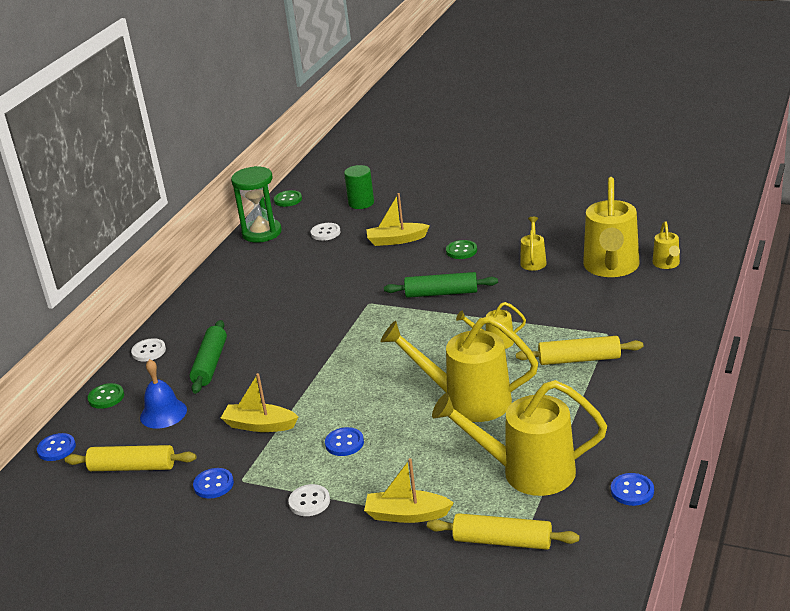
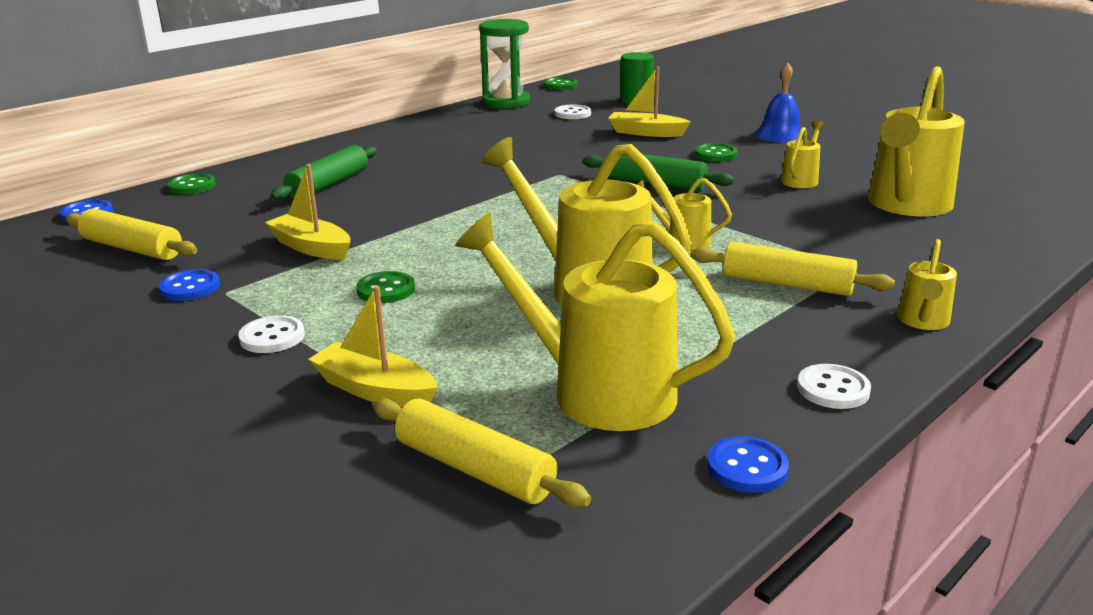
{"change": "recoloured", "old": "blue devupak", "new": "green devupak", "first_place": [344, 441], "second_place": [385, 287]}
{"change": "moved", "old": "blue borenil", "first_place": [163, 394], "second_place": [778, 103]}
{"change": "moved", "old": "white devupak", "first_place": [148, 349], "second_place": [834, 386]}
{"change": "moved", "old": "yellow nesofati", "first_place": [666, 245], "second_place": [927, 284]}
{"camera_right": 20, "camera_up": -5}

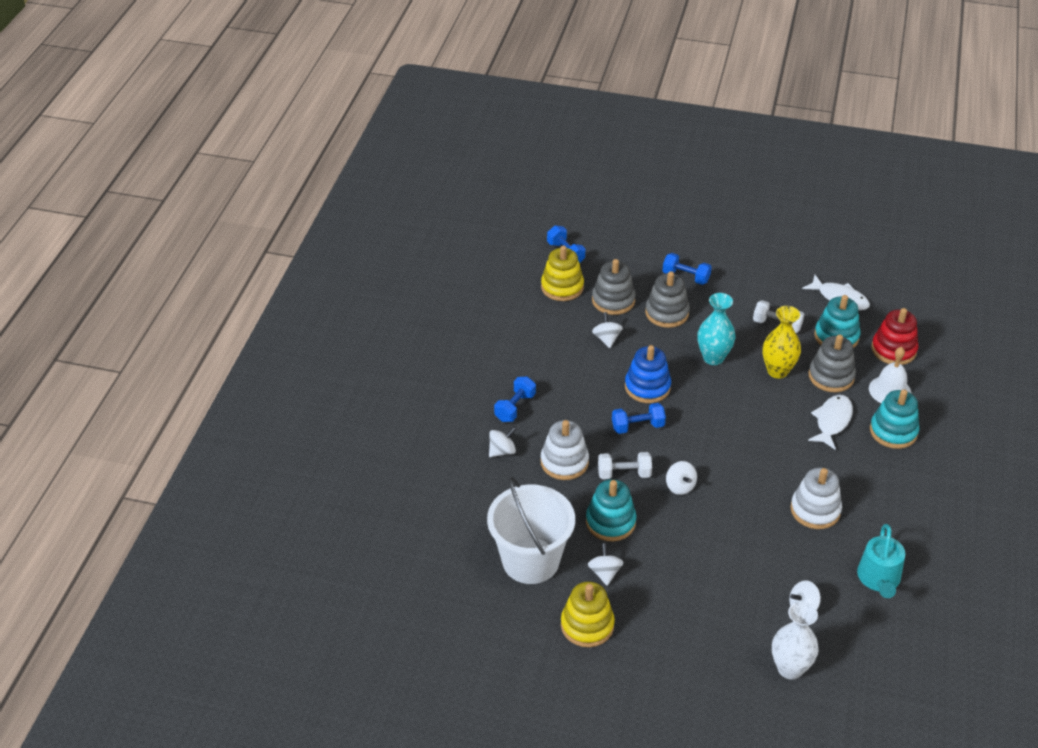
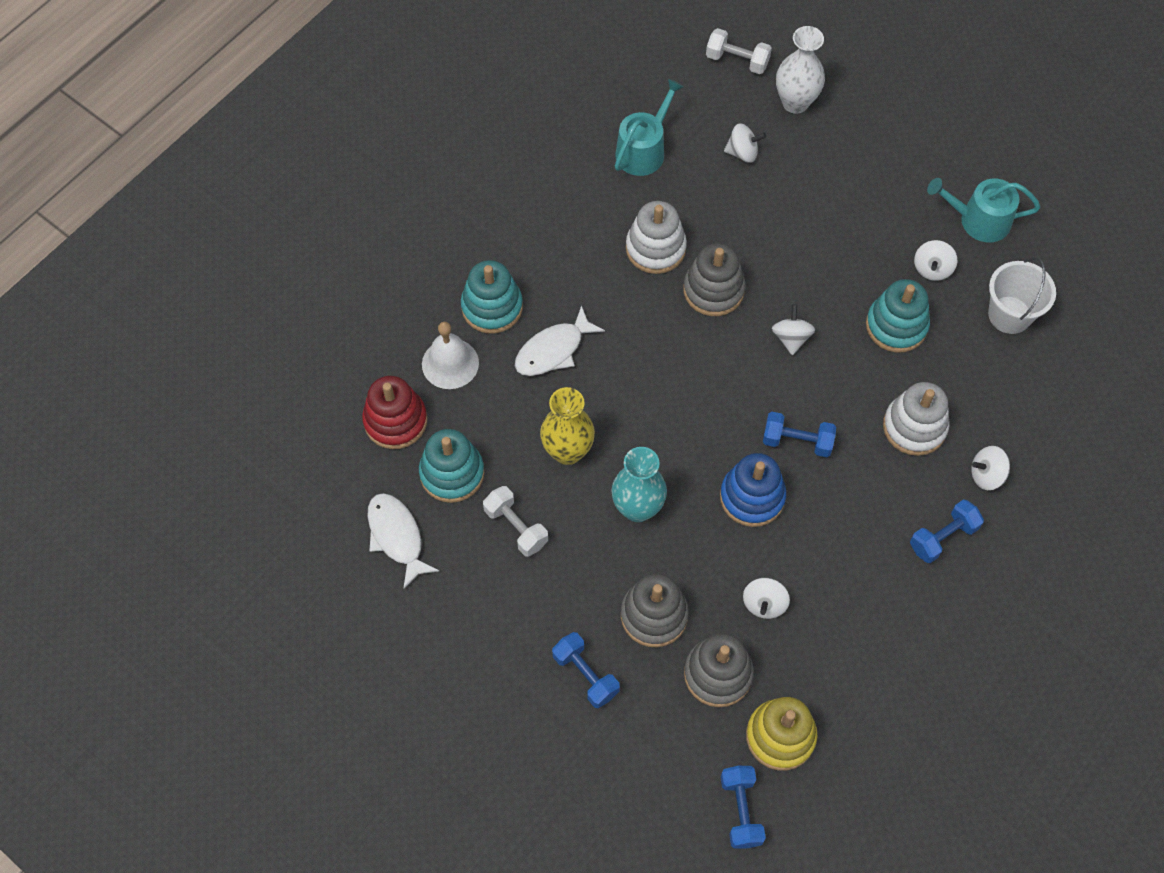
{"change": "moved", "old": "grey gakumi", "first_place": [832, 363], "second_place": [714, 279]}
{"change": "moved", "old": "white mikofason", "first_place": [625, 465], "second_place": [739, 51]}
{"change": "replaced", "old": "yellow gakumi", "new": "turquoise nesofati", "first_place": [588, 614], "second_place": [983, 210]}
{"change": "resized", "old": "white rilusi", "first_place": [531, 530], "second_place": [1022, 295], "factor": 0.63}
{"camera_right": -155, "camera_up": 20}

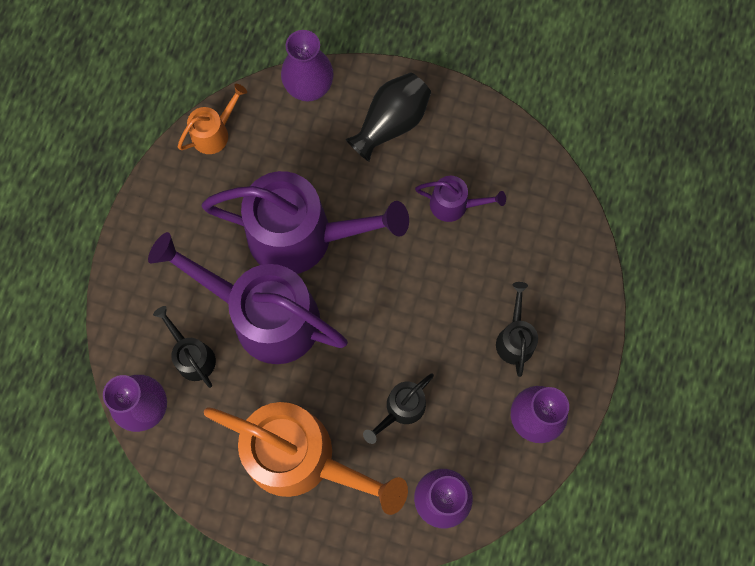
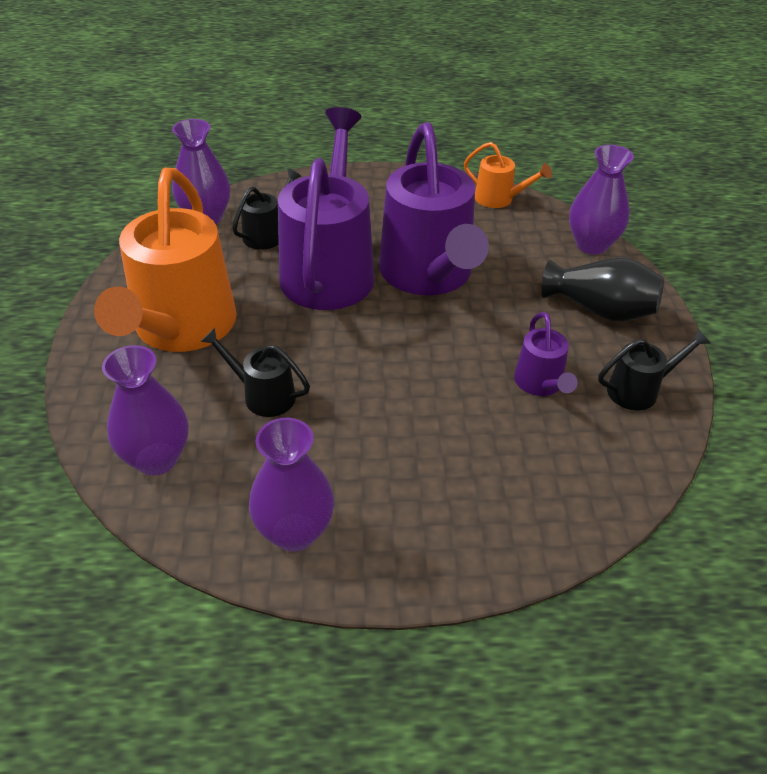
{"change": "moved", "old": "black nesofati", "first_place": [517, 329], "second_place": [654, 369]}
{"camera_right": 70, "camera_up": -30}

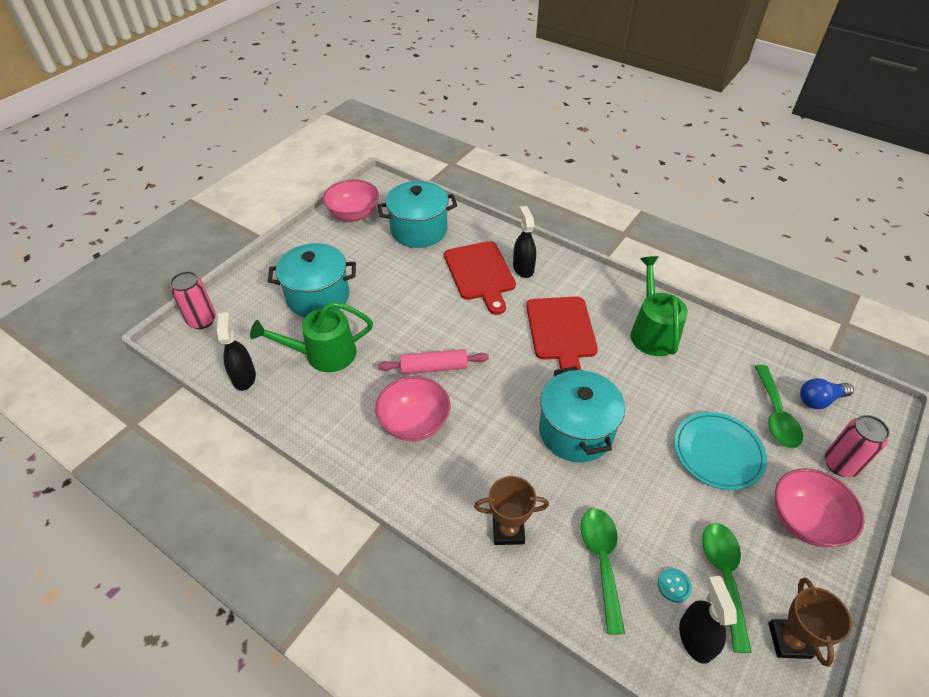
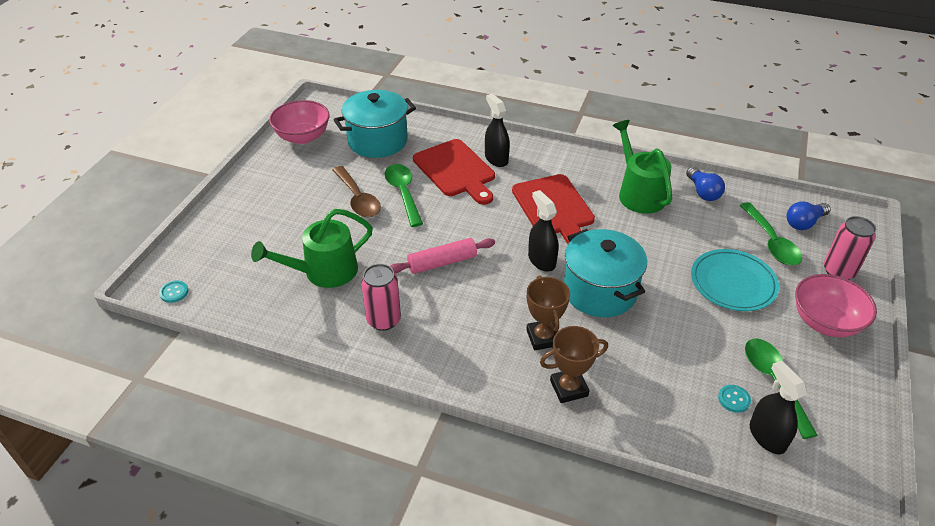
{"change": "added", "new": "turquoise devupak", "second_place": [173, 291]}
{"change": "added", "new": "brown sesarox", "second_place": [357, 191]}
{"change": "moved", "old": "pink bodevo", "first_place": [193, 300], "second_place": [381, 297]}
{"change": "moved", "old": "green sesarox", "first_place": [603, 572], "second_place": [403, 195]}
{"change": "moved", "old": "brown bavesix", "first_place": [810, 622], "second_place": [548, 313]}
{"change": "moved", "old": "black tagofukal", "first_place": [236, 351], "second_place": [543, 231]}
{"change": "added", "new": "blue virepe", "second_place": [705, 184]}
{"change": "removed", "old": "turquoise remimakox", "first_place": [311, 280]}
{"change": "removed", "old": "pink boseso", "first_place": [412, 408]}
{"camera_right": -15, "camera_up": -5}

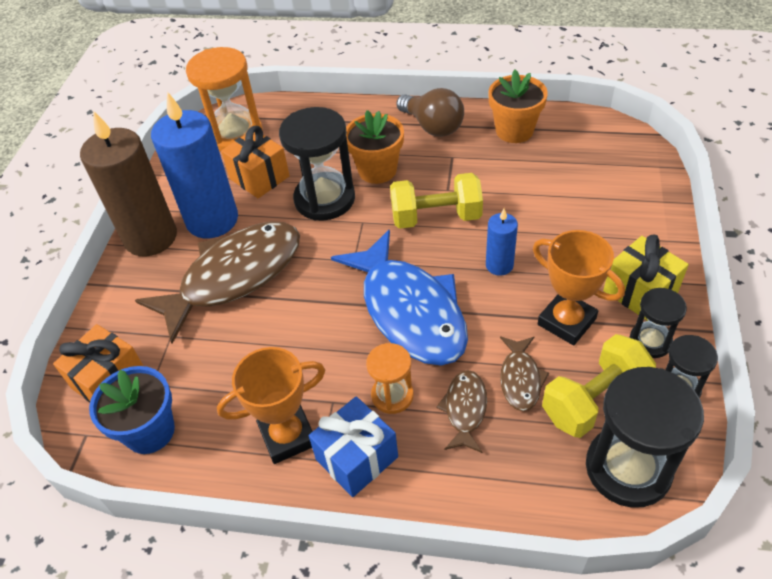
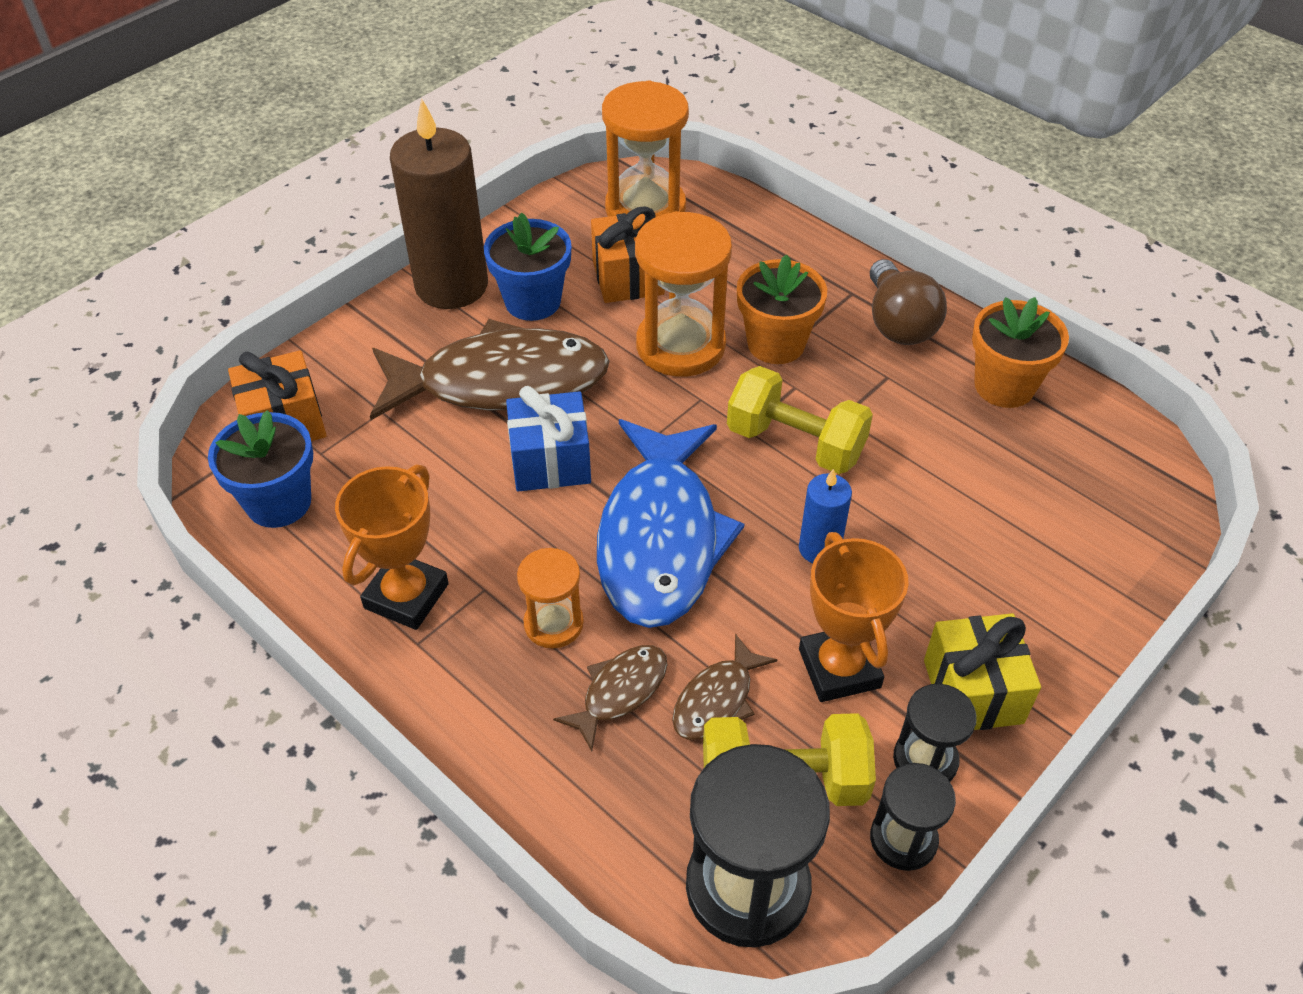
{"change": "turned", "old": "orange bavesix", "first_place": [271, 405], "second_place": [392, 547], "degrees": -75}
{"change": "replaced", "old": "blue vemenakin", "new": "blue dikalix", "first_place": [194, 165], "second_place": [527, 267]}
{"change": "moved", "old": "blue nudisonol", "first_place": [353, 446], "second_place": [548, 439]}
{"change": "recoloured", "old": "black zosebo", "new": "orange zosebo", "first_place": [317, 164], "second_place": [683, 294]}
{"camera_right": 30, "camera_up": 0}

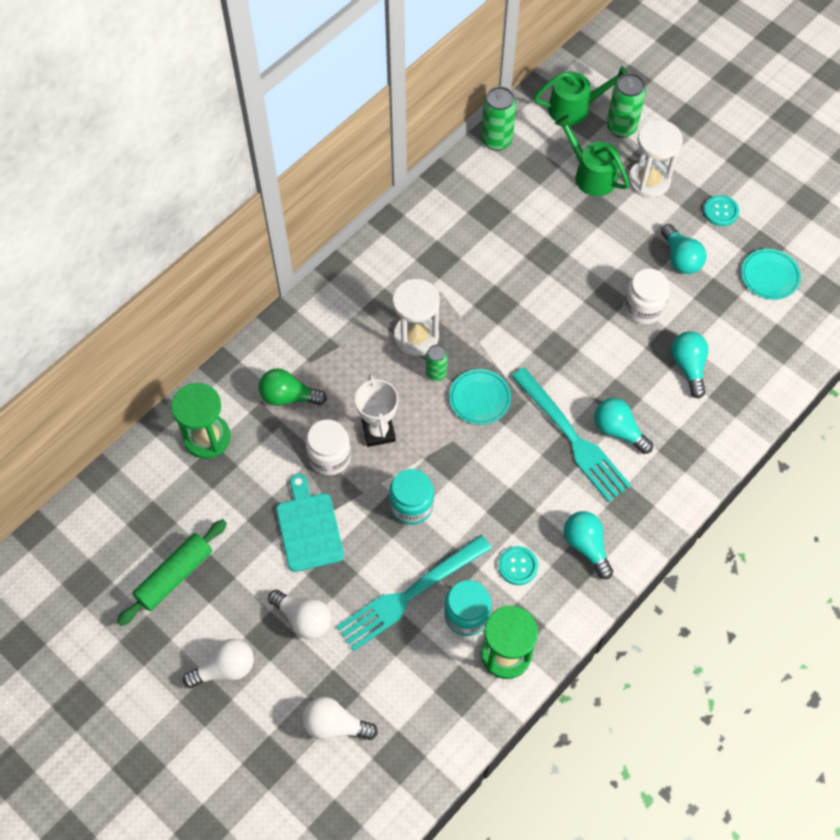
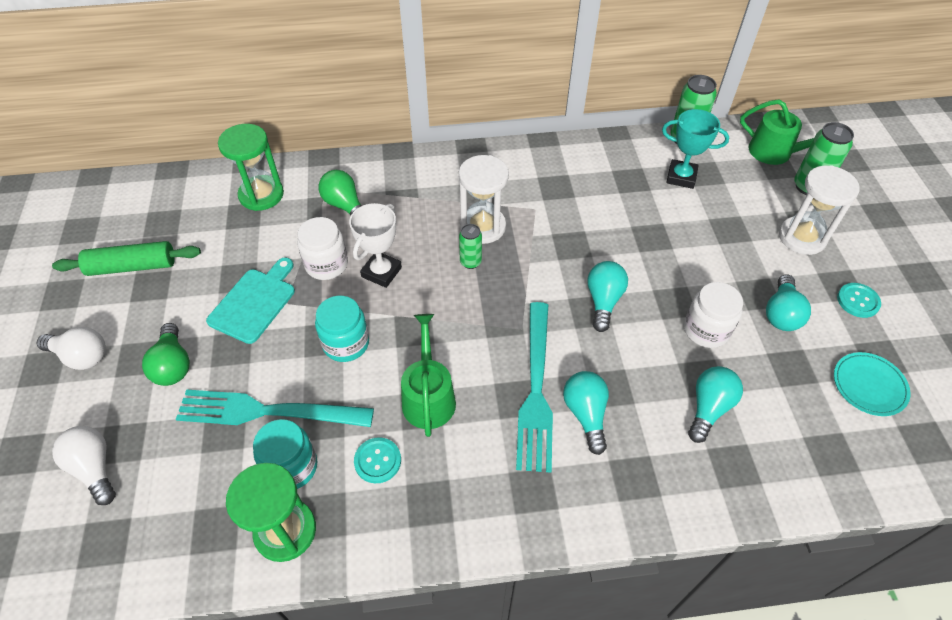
{"change": "recoloured", "old": "white virepe", "new": "green virepe", "first_place": [299, 615], "second_place": [166, 354]}
{"change": "moved", "old": "green nesofati", "first_place": [592, 155], "second_place": [428, 375]}
{"change": "moved", "old": "turquoise virepe", "first_place": [588, 545], "second_place": [607, 296]}
{"change": "added", "new": "turquoise bavesix", "second_place": [695, 149]}
{"change": "removed", "old": "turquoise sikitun", "first_place": [480, 397]}
{"camera_right": 40, "camera_up": -10}

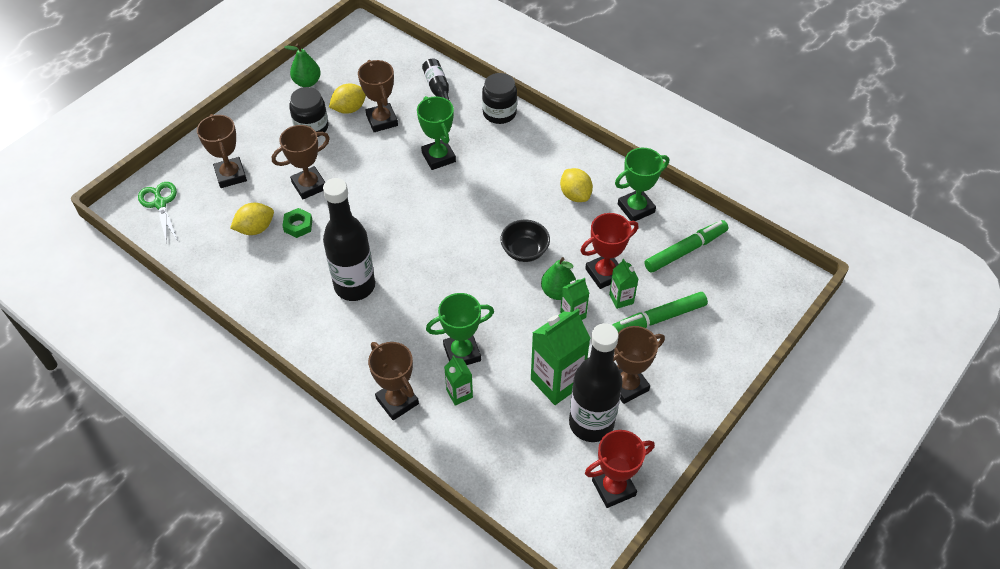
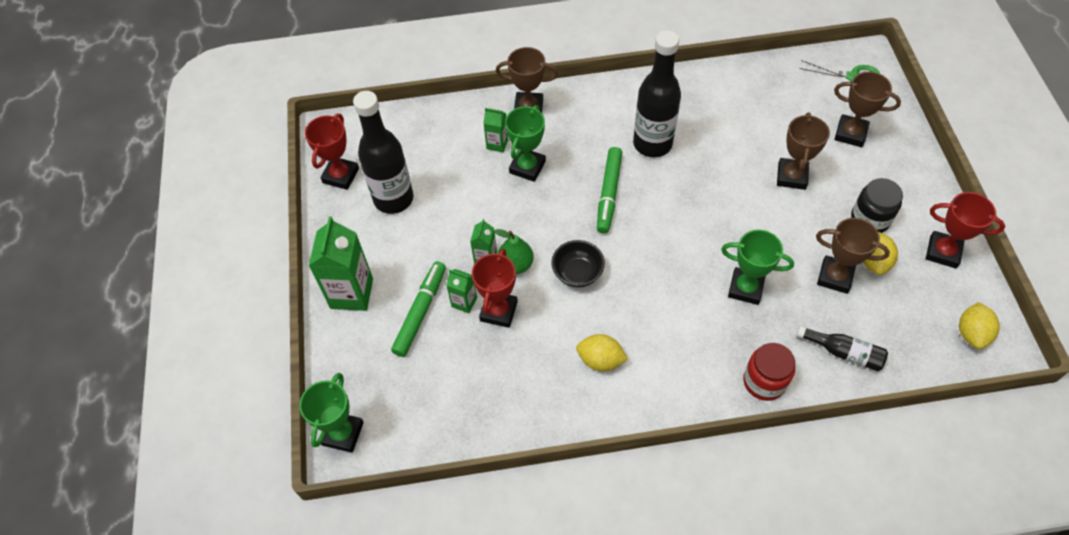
{"change": "moved", "old": "green bavesix", "first_place": [642, 184], "second_place": [331, 413]}
{"change": "moved", "old": "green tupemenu", "first_place": [561, 356], "second_place": [341, 263]}
{"change": "moved", "old": "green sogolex", "first_place": [686, 246], "second_place": [609, 190]}
{"change": "recoloured", "old": "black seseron", "new": "red seseron", "first_place": [499, 98], "second_place": [769, 372]}
{"change": "replaced", "old": "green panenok", "new": "red bavesix", "first_place": [302, 65], "second_place": [965, 230]}
{"change": "moved", "old": "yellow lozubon", "first_place": [252, 219], "second_place": [979, 325]}
{"change": "removed", "old": "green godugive", "first_place": [297, 223]}
{"change": "removed", "old": "brown bavesix", "first_place": [639, 365]}
{"camera_right": 135, "camera_up": 5}

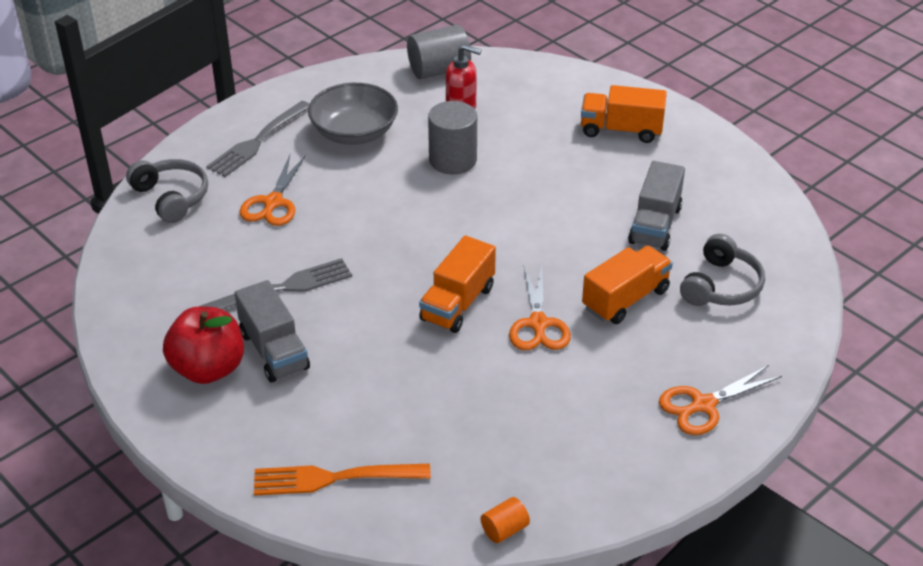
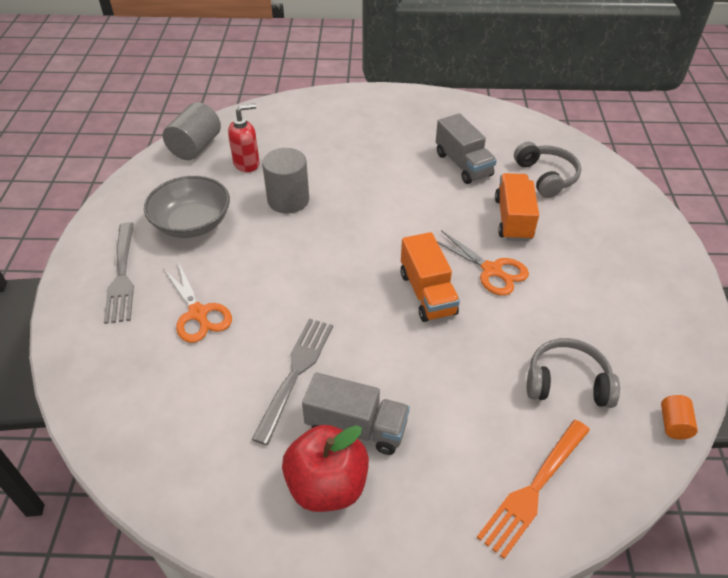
{"change": "moved", "old": "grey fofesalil", "first_place": [167, 191], "second_place": [573, 373]}
{"change": "removed", "old": "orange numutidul", "first_place": [624, 114]}
{"change": "removed", "old": "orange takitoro", "first_place": [720, 400]}
{"camera_right": -45, "camera_up": 5}

